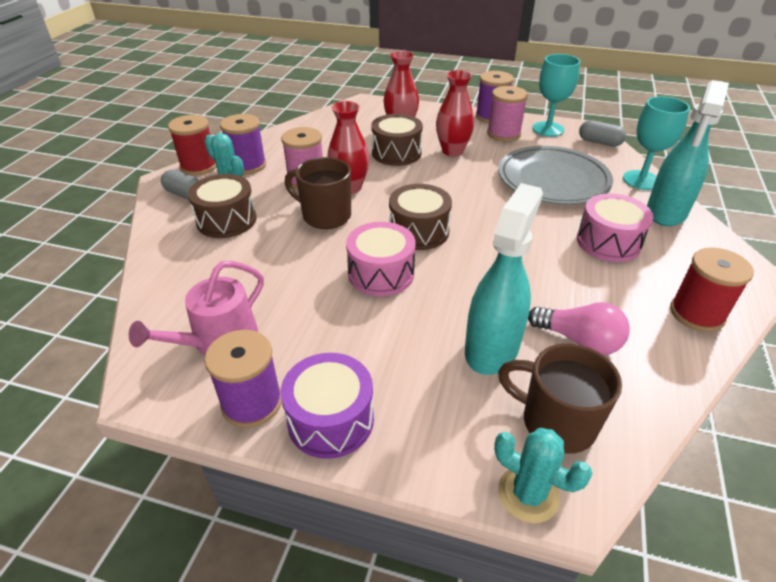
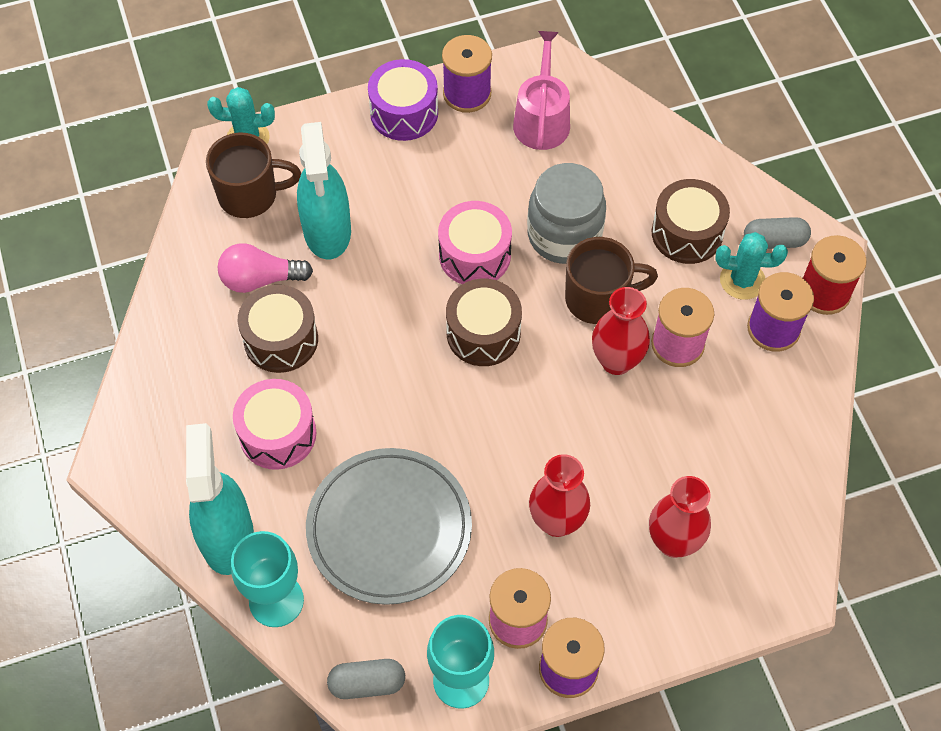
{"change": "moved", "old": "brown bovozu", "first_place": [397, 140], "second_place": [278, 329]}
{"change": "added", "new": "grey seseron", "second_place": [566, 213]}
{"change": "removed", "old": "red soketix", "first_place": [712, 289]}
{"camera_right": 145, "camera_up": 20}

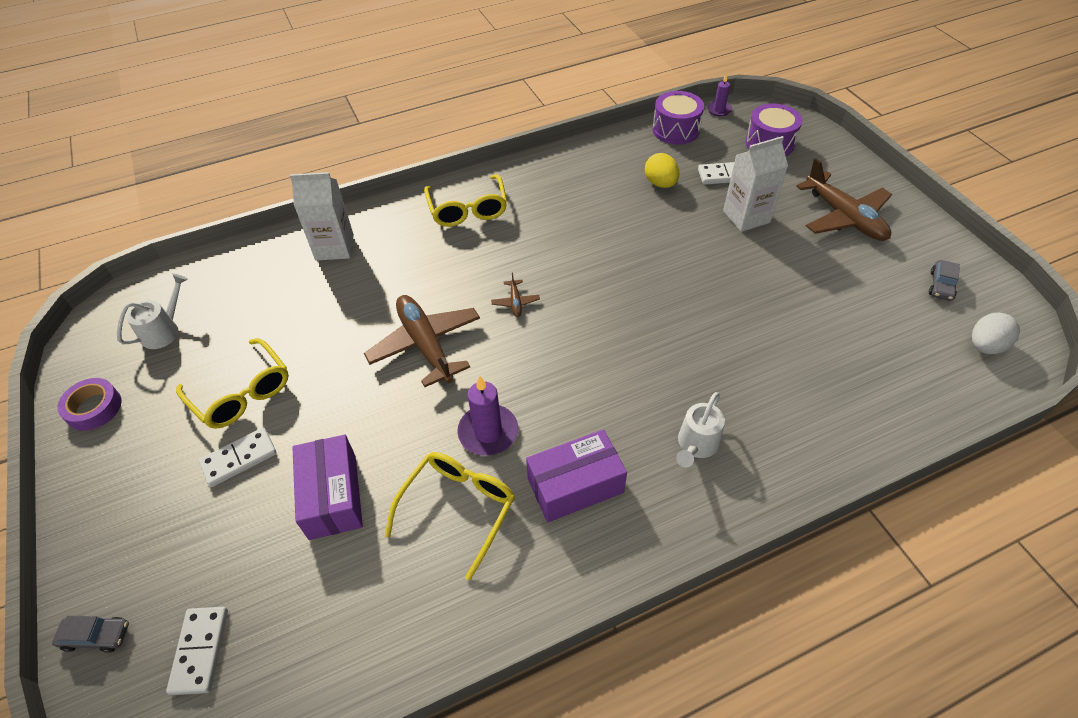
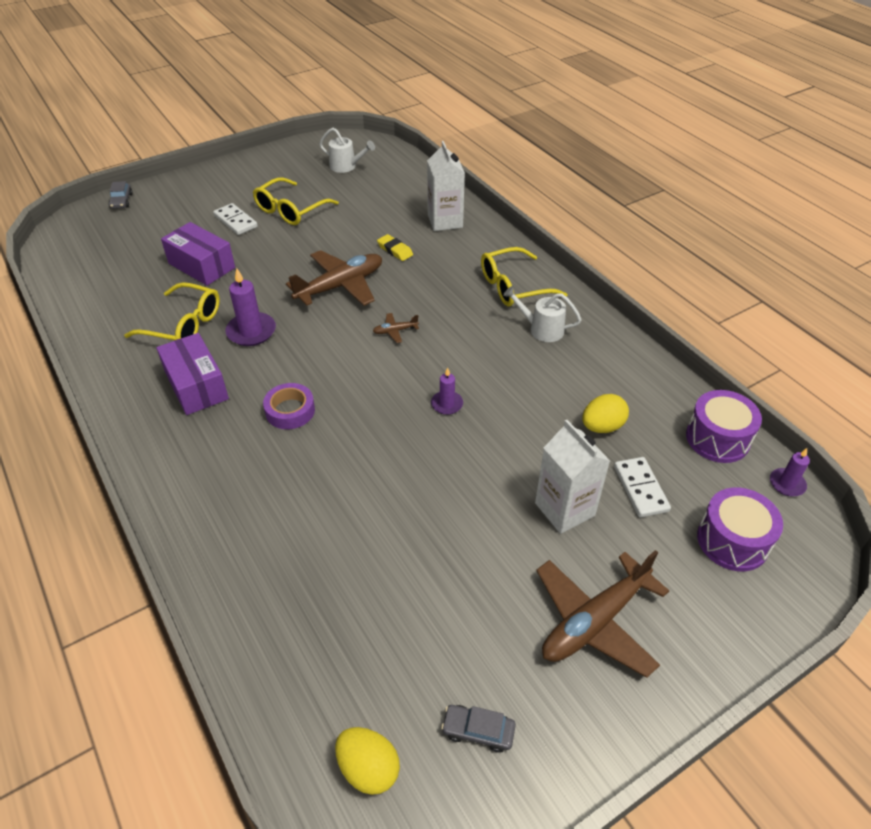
{"change": "turned", "old": "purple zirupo", "first_place": [327, 487], "second_place": [198, 254], "degrees": 60}
{"change": "moved", "old": "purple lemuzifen", "first_place": [89, 404], "second_place": [289, 406]}
{"change": "recoloured", "old": "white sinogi", "new": "yellow sinogi", "first_place": [996, 333], "second_place": [367, 761]}
{"change": "added", "new": "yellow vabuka", "second_place": [395, 247]}
{"change": "added", "new": "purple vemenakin", "second_place": [447, 391]}
{"change": "moved", "old": "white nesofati", "first_place": [700, 430], "second_place": [542, 314]}
{"change": "removed", "old": "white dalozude", "first_place": [197, 651]}
{"camera_right": 80, "camera_up": -5}

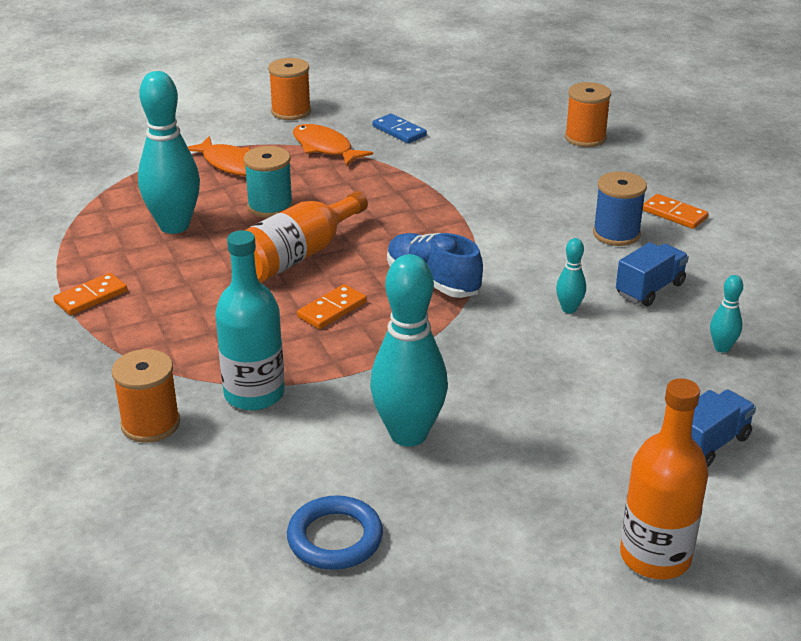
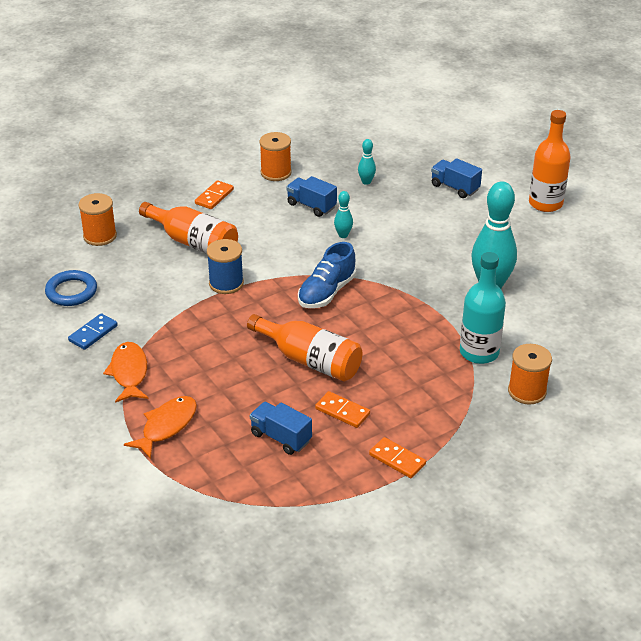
{"change": "moved", "old": "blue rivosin", "first_place": [335, 532], "second_place": [71, 288]}
{"change": "turned", "old": "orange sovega", "first_place": [333, 145], "second_place": [125, 372], "degrees": 135}
{"change": "added", "new": "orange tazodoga", "second_place": [188, 228]}
{"change": "moved", "old": "blue soketix", "first_place": [620, 208], "second_place": [225, 266]}
{"change": "replaced", "old": "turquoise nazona", "new": "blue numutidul", "first_place": [169, 152], "second_place": [281, 428]}
{"change": "moved", "old": "orange soketix", "first_place": [289, 89], "second_place": [275, 156]}
{"change": "moved", "old": "orange dalozude", "first_place": [332, 306], "second_place": [342, 409]}
{"change": "removed", "old": "turquoise soketix", "first_place": [268, 182]}
{"camera_right": -100, "camera_up": 5}

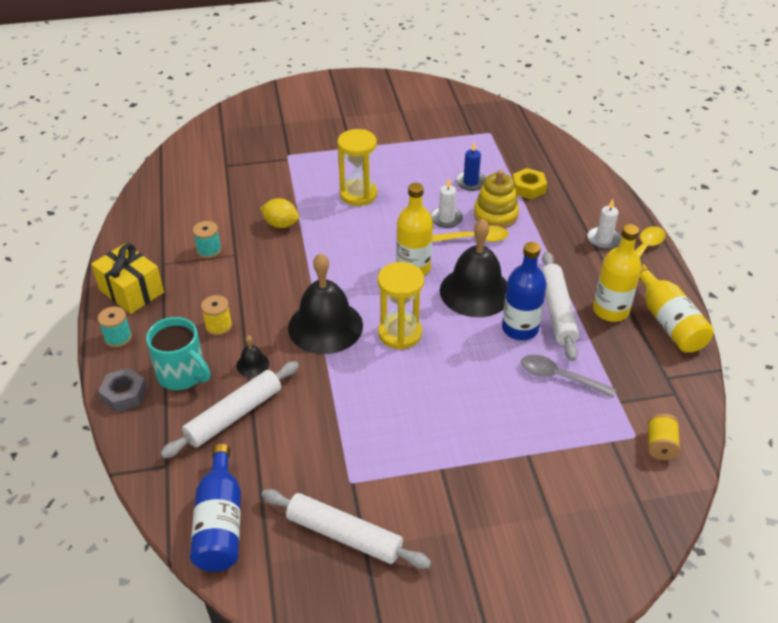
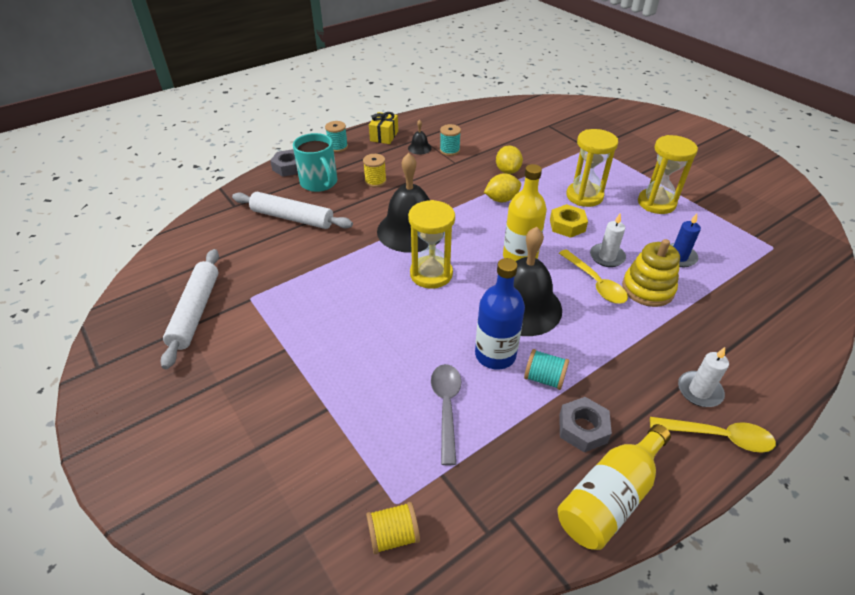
{"change": "turned", "old": "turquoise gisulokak", "first_place": [178, 353], "second_place": [315, 162], "degrees": -45}
{"change": "resized", "old": "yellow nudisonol", "first_place": [127, 278], "second_place": [383, 128], "factor": 0.66}
{"change": "moved", "old": "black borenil", "first_place": [252, 356], "second_place": [420, 137]}
{"change": "added", "new": "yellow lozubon", "second_place": [502, 187]}
{"change": "replaced", "old": "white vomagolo", "new": "turquoise soketix", "first_place": [560, 306], "second_place": [546, 369]}
{"change": "moved", "old": "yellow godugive", "first_place": [529, 183], "second_place": [569, 221]}
{"change": "replaced", "old": "yellow tazodoga", "new": "grey godugive", "first_place": [617, 273], "second_place": [585, 425]}
{"change": "added", "new": "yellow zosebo", "second_place": [668, 174]}
{"change": "removed", "old": "blue tazodoga", "first_place": [215, 508]}
{"camera_right": 65, "camera_up": 0}

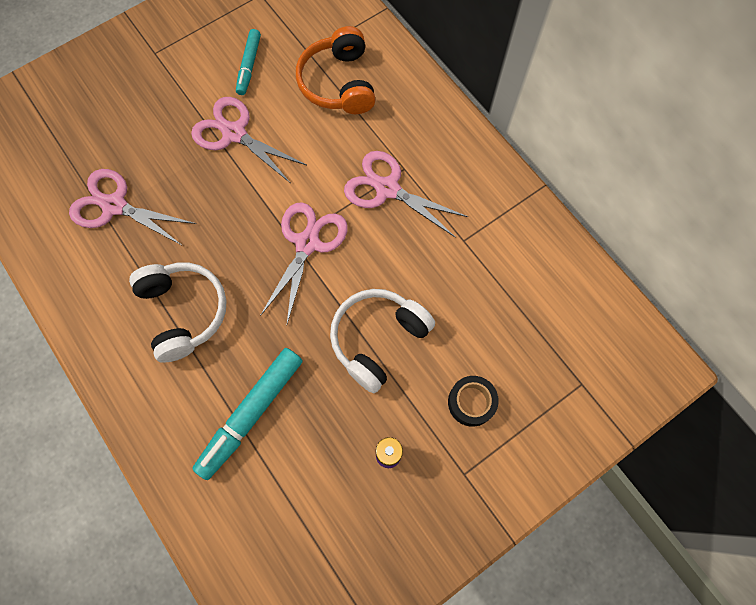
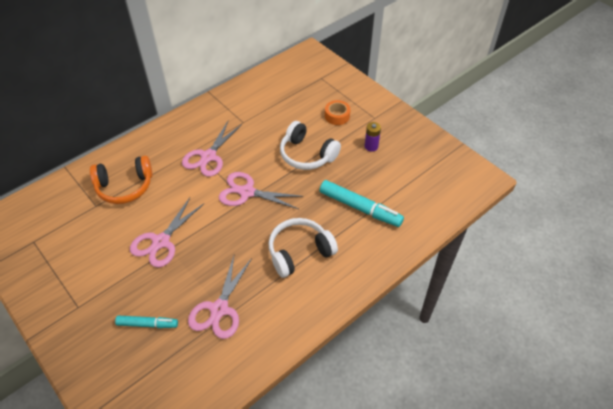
{"change": "moved", "old": "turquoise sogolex", "first_place": [248, 62], "second_place": [146, 322]}
{"change": "recoloured", "old": "black lemuzifen", "new": "orange lemuzifen", "first_place": [473, 401], "second_place": [338, 112]}
{"camera_right": -95, "camera_up": -20}

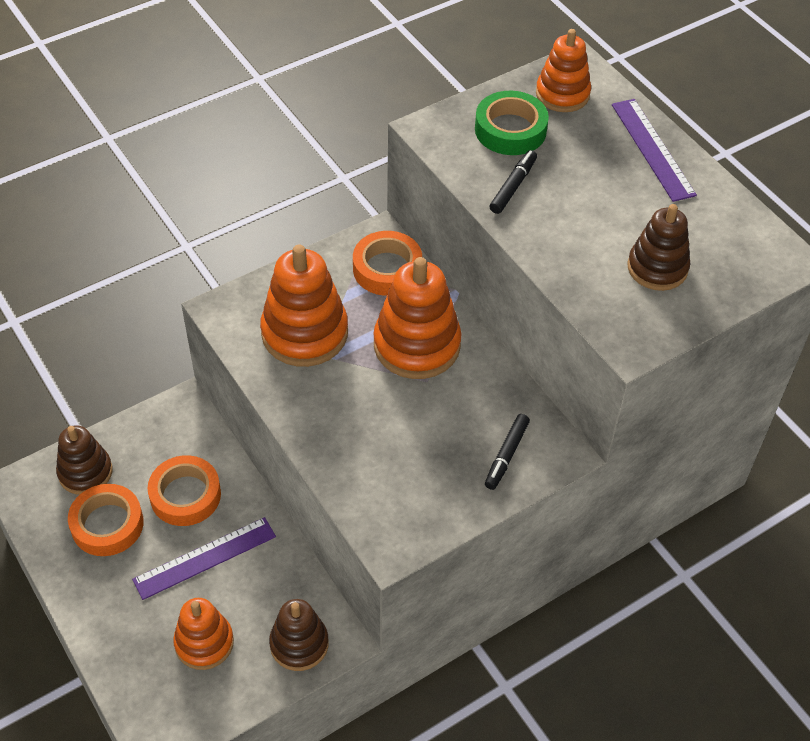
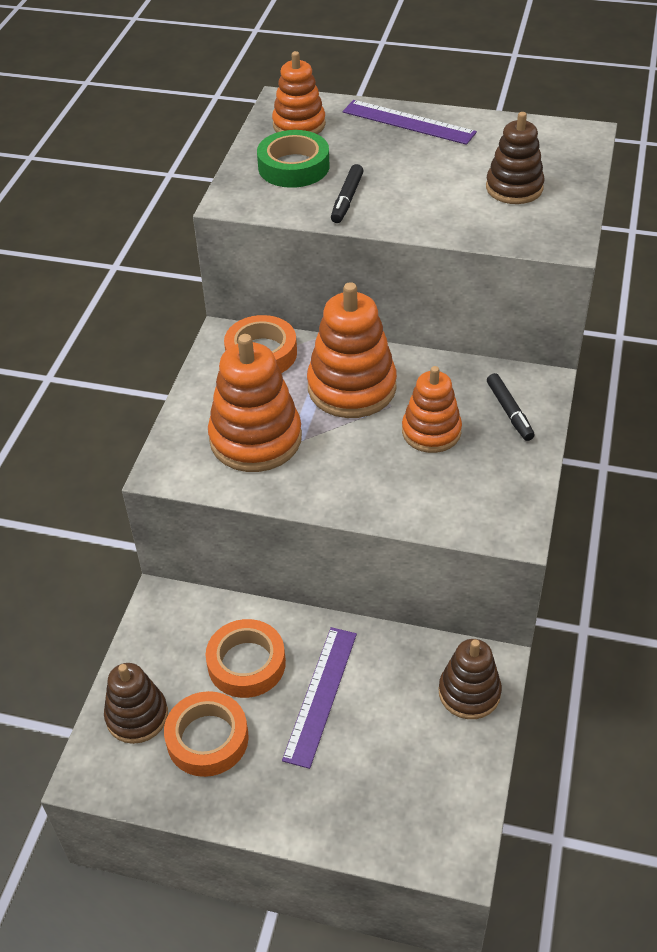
{"change": "turned", "old": "black sogolex", "first_place": [513, 182], "second_place": [347, 193], "degrees": -150}
{"change": "moved", "old": "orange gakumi", "first_place": [203, 634], "second_place": [432, 409]}
{"camera_right": -40, "camera_up": -5}

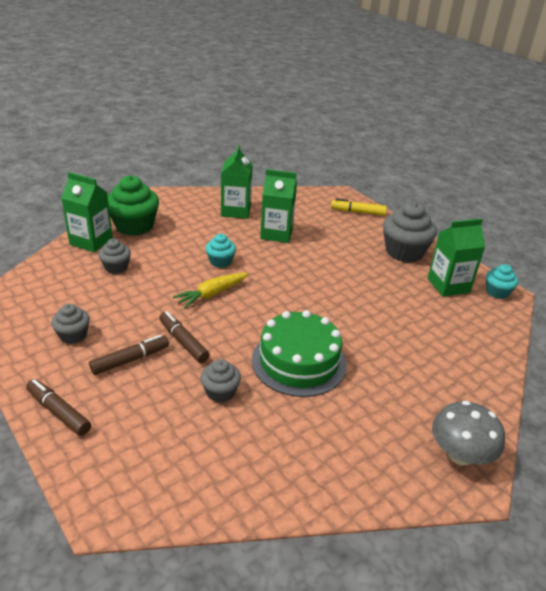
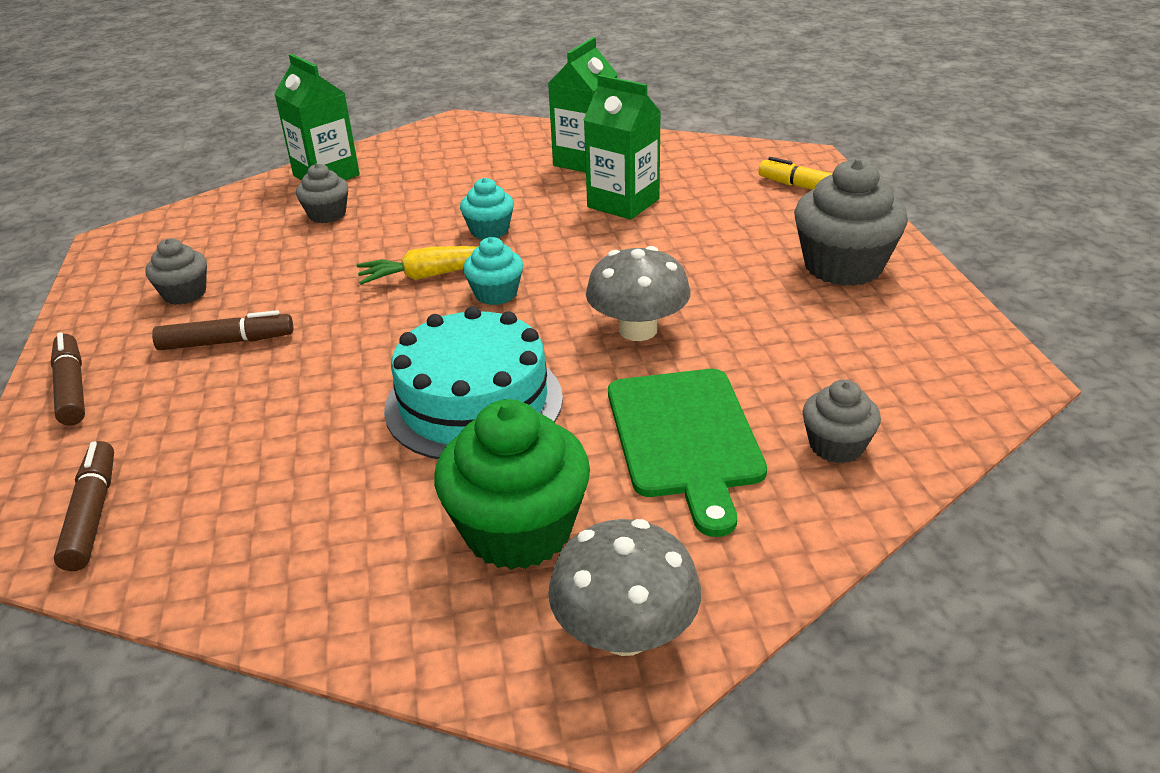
{"change": "moved", "old": "brown sogolex", "first_place": [184, 337], "second_place": [84, 506]}
{"change": "recoloured", "old": "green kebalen", "new": "turquoise kebalen", "first_place": [299, 353], "second_place": [473, 382]}
{"change": "moved", "old": "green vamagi", "first_place": [133, 205], "second_place": [512, 484]}
{"change": "moved", "old": "turquoise vamagi", "first_place": [502, 281], "second_place": [493, 271]}
{"change": "added", "new": "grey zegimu", "second_place": [638, 293]}
{"change": "added", "new": "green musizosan", "second_place": [687, 453]}
{"change": "moved", "old": "grey vamagi", "first_place": [220, 381], "second_place": [842, 421]}
{"change": "removed", "old": "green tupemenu", "first_place": [456, 257]}
{"camera_right": 30, "camera_up": 0}

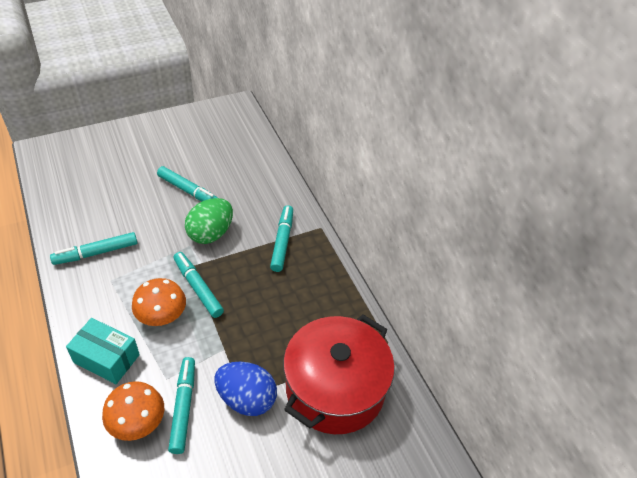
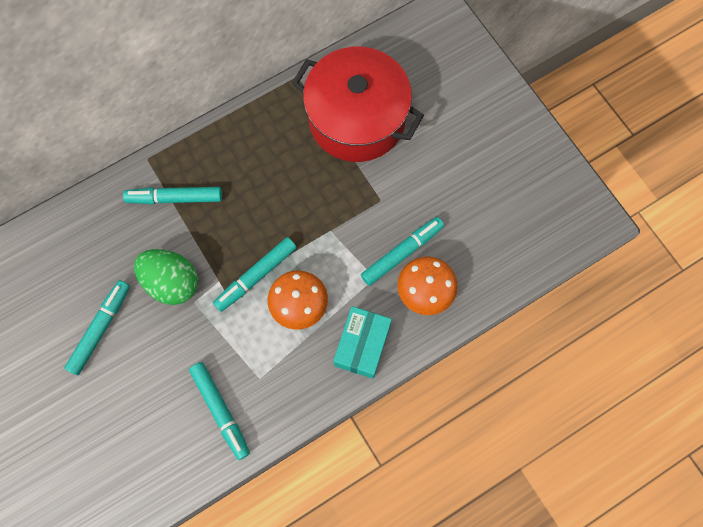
{"change": "turned", "old": "turquoise sogolex", "first_place": [181, 405], "second_place": [402, 251], "degrees": 150}
{"change": "removed", "old": "blue sinogi", "first_place": [246, 389]}
{"camera_right": -95, "camera_up": 25}

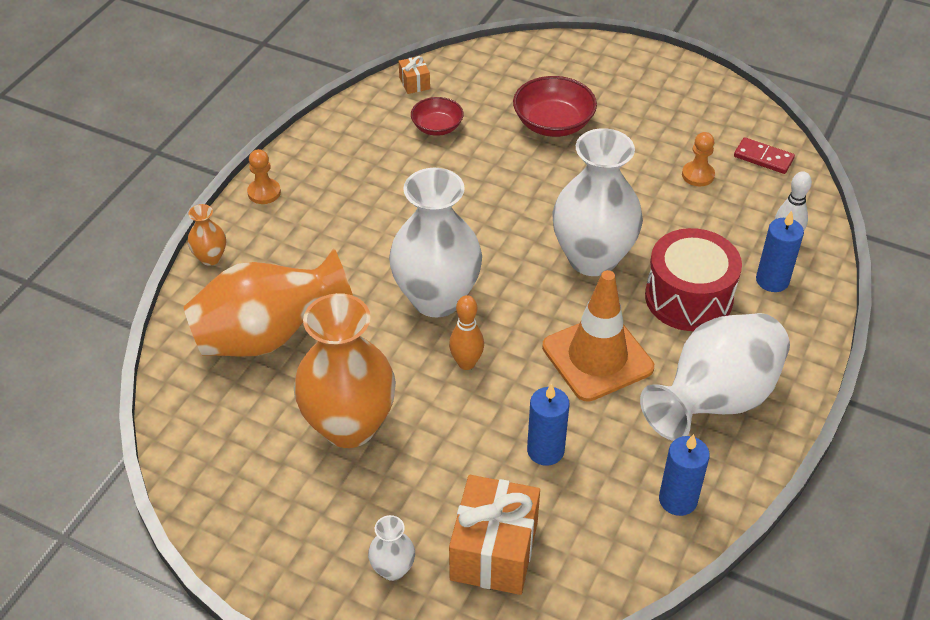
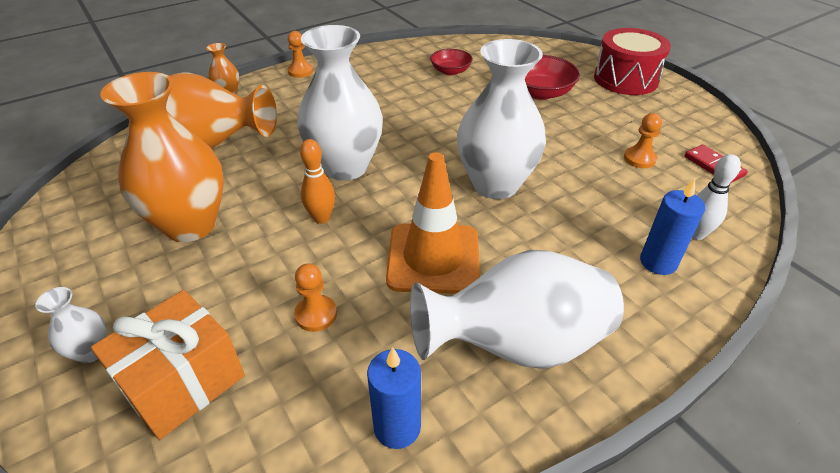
{"change": "replaced", "old": "blue vemenakin", "new": "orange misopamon", "first_place": [548, 424], "second_place": [315, 297]}
{"change": "moved", "old": "red bovozu", "first_place": [693, 279], "second_place": [632, 61]}
{"change": "removed", "old": "orange nudisonol", "first_place": [414, 75]}
{"camera_right": 30, "camera_up": -5}

